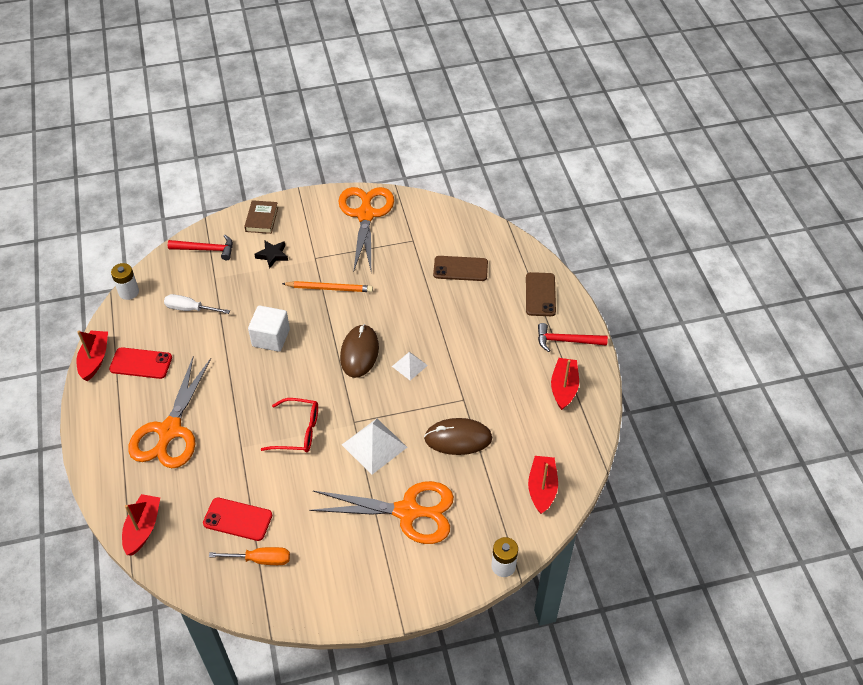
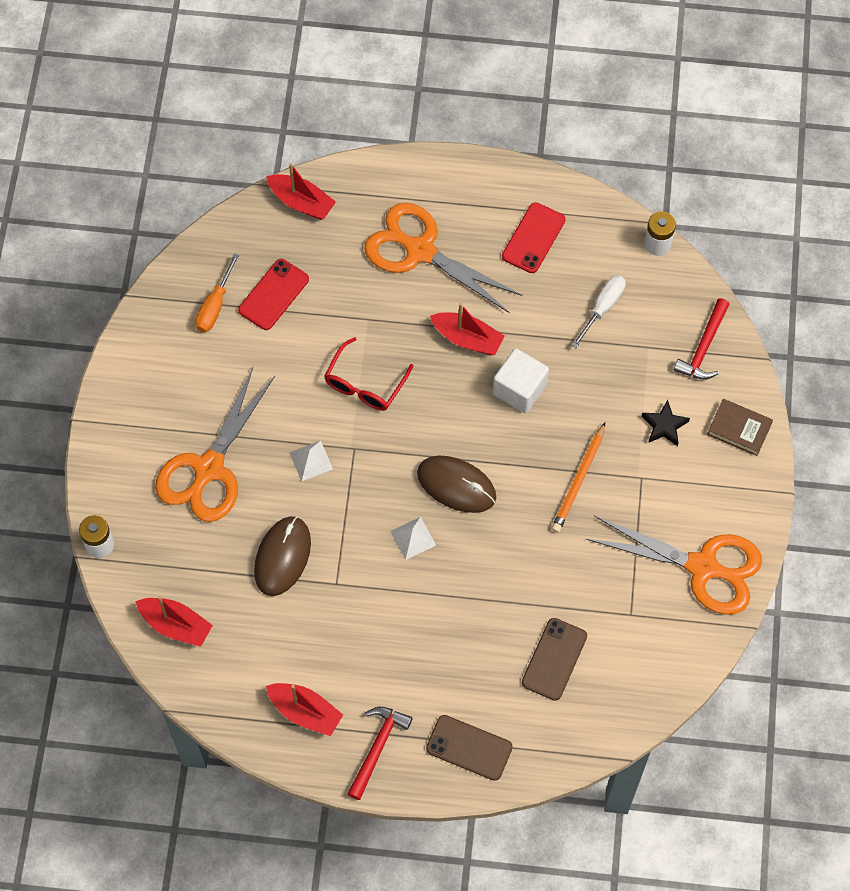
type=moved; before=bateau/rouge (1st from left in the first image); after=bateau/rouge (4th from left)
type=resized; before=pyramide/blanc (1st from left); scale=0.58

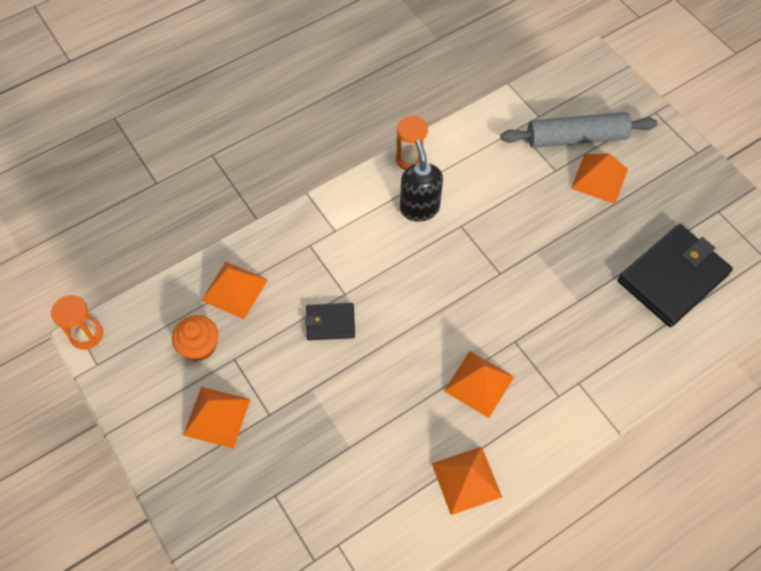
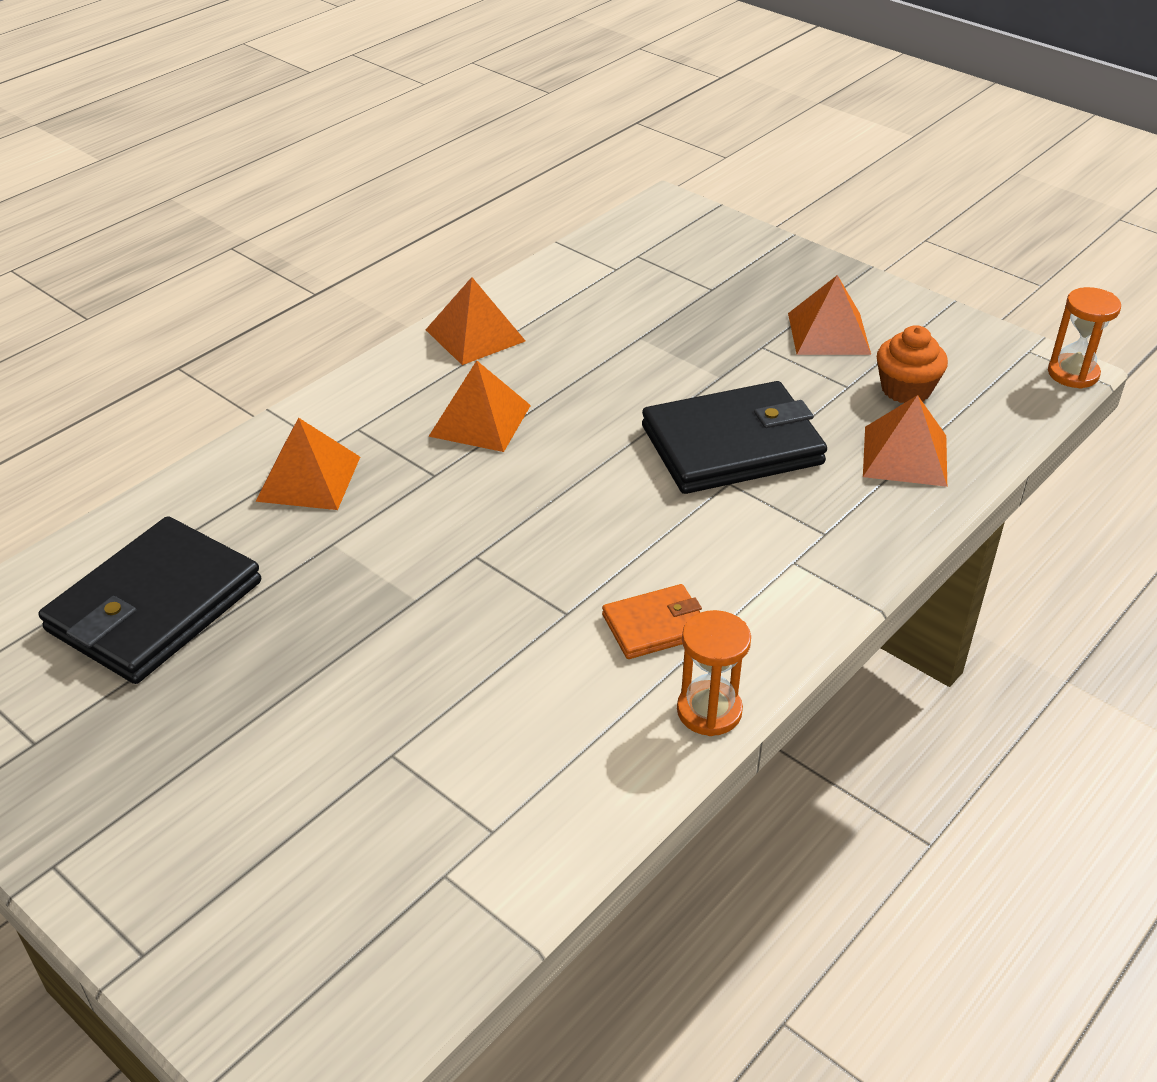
type=resized; before=portefeuille/noir (1st from left in the first image); scale=1.97
type=replaced; before=distributeur de savon/noir; after=portefeuille/orange
type=removed; before=rouleau à pâtisserie/gris
type=moved; before=pyramide/orange (5th from left in the first image); after=pyramide/orange (1st from left)

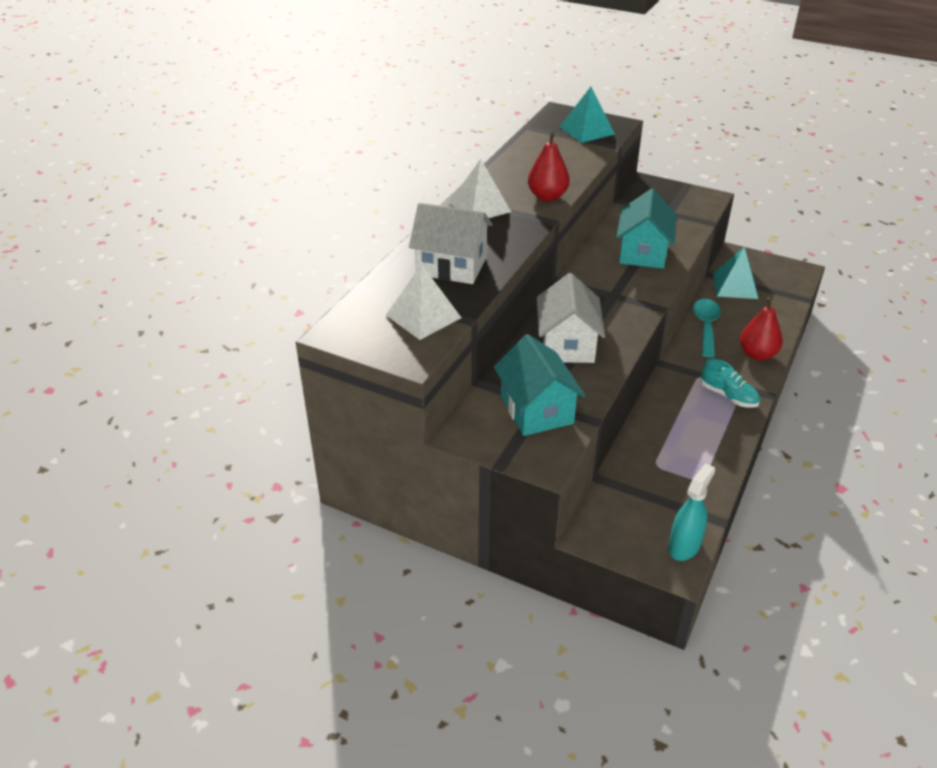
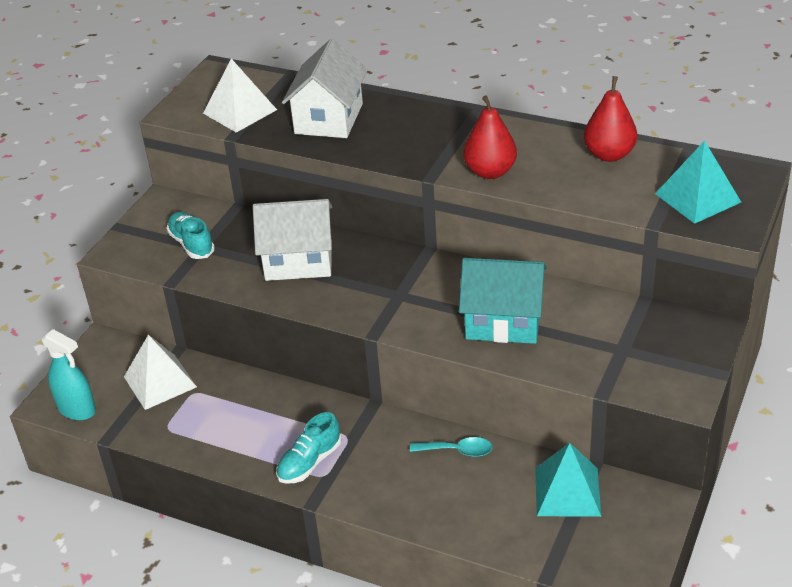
type=moved; before=pyramide/blanc (2nd from left in the first image); after=pyramide/blanc (1st from left)
type=replaced; before=maison/turquoise (1st from left); after=chaussure/turquoise (1st from left)
type=resized; before=cuillère/turquoise; scale=0.66
type=moved; before=poire/rouge (2nd from left)

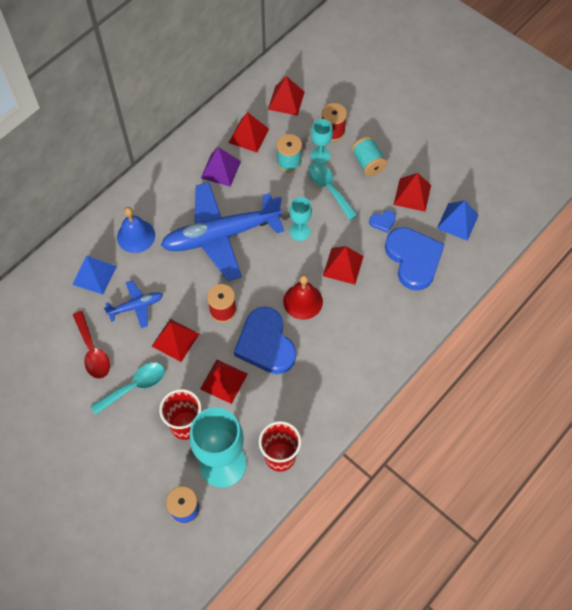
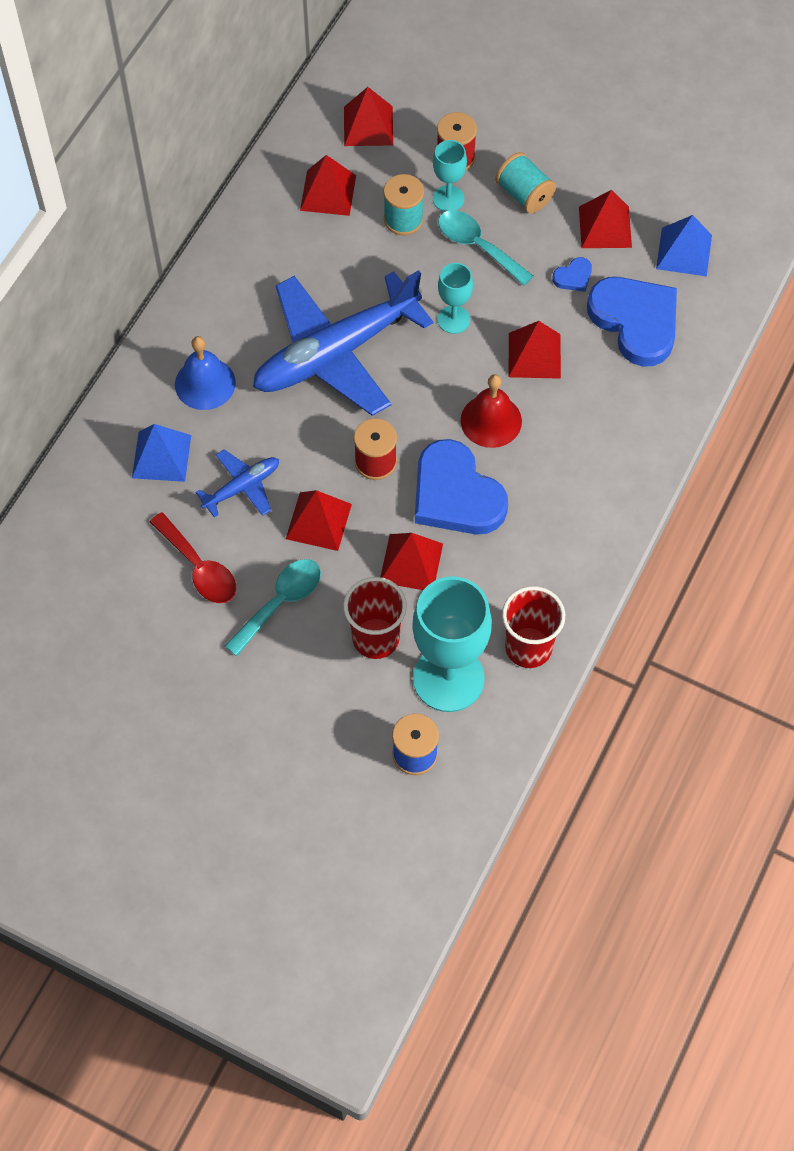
type=removed; before=pyramide/violet

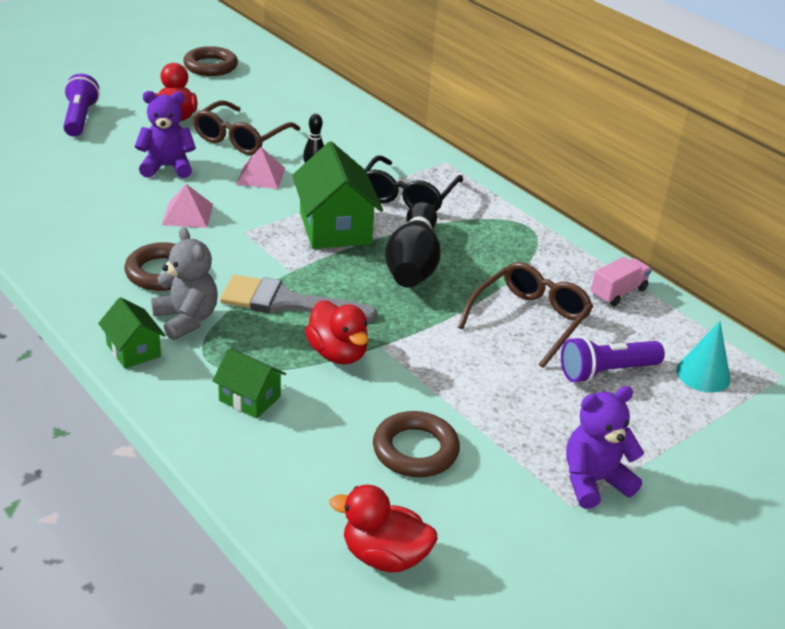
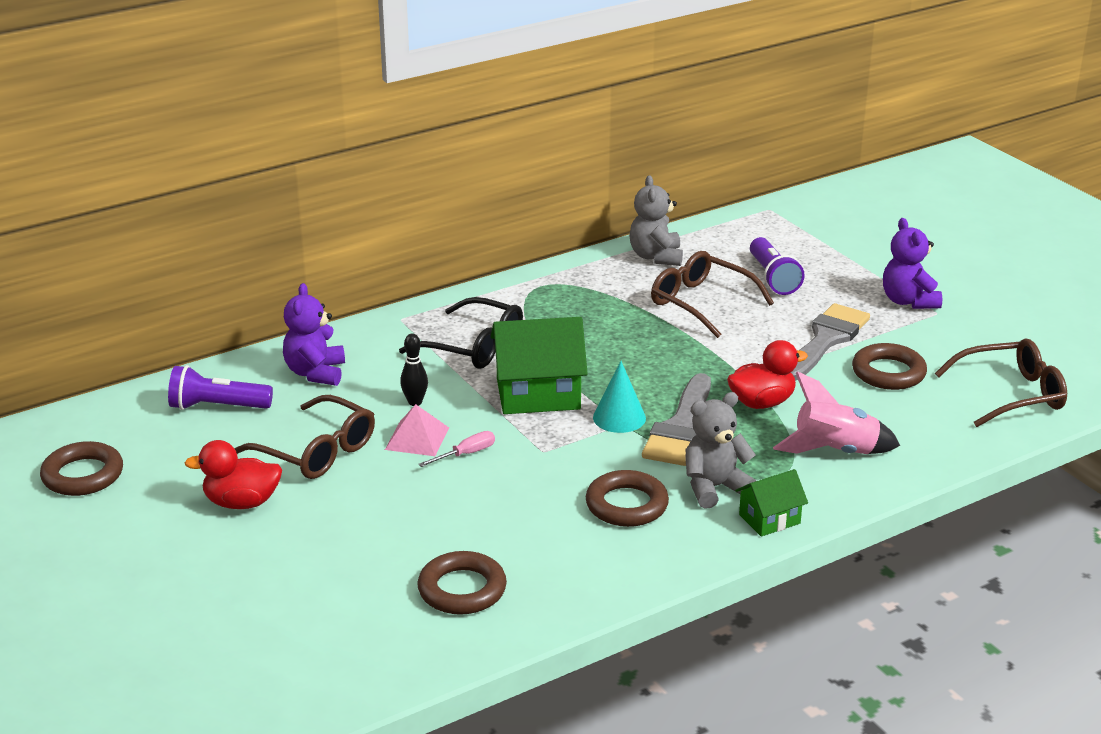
type=moved; before=lampe de poche/violet (1st from left)
type=moved; before=ours en peluche/violet (1st from left)
type=removed; before=pyramide/rose (1st from left)
type=replaced; before=maison/vert (2nd from left); after=fusée/rose
type=replaced; before=canard/rouge (3rd from left); after=lunettes/marron (3rd from left)
type=removed; before=quille/noir (2nd from left)
type=replaced; before=camion/rose; after=ours en peluche/gris (1st from left)
type=moved; before=cône/turquoise
type=added; after=anneau/marron (2nd from left)
type=added; after=tournevis/rose
type=added; after=pinceau/gris (2nd from left)

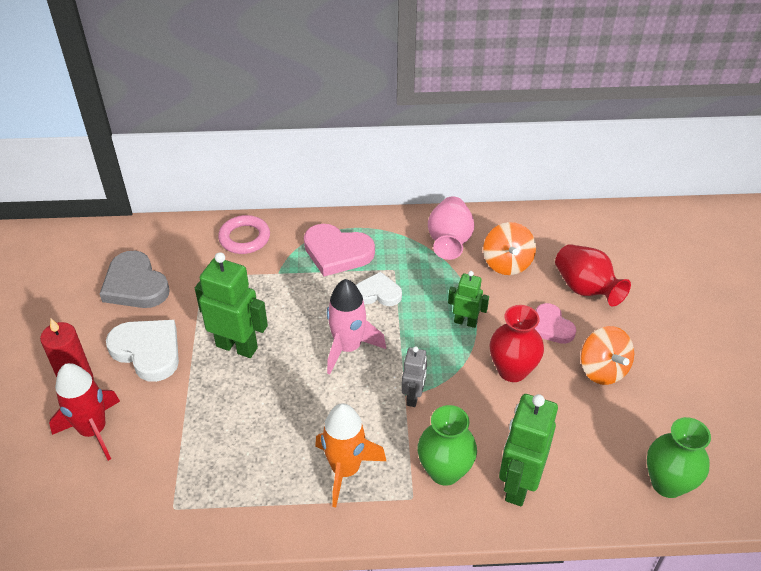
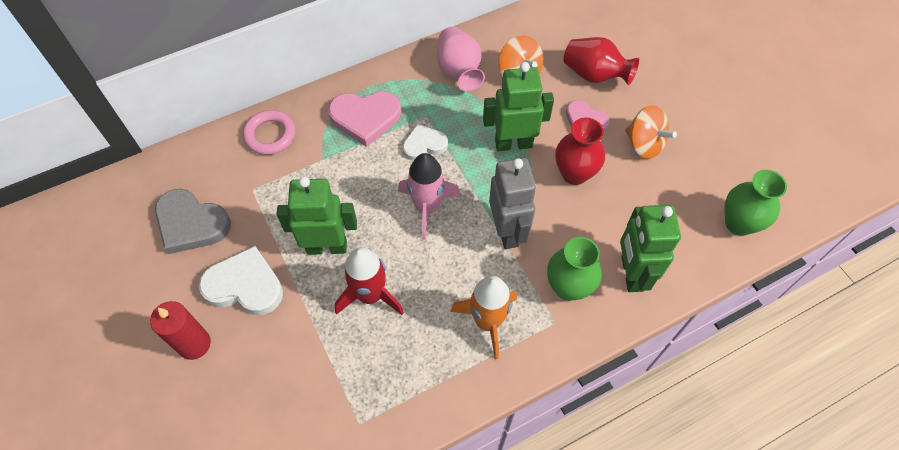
type=moved; before=fusée/rouge
type=resized; before=robot/gris; scale=1.76
type=resized; before=robot/vert (2nd from left); scale=1.76

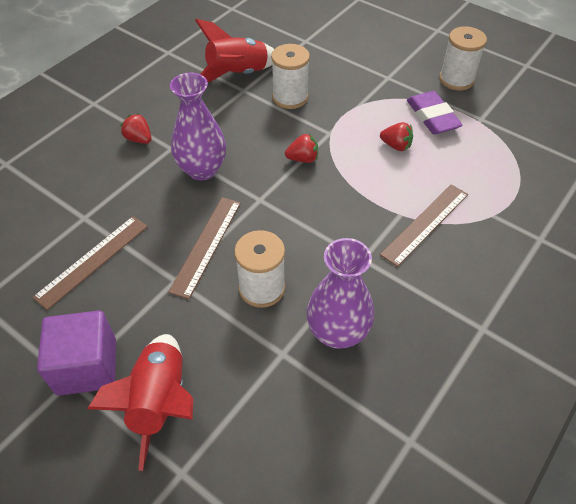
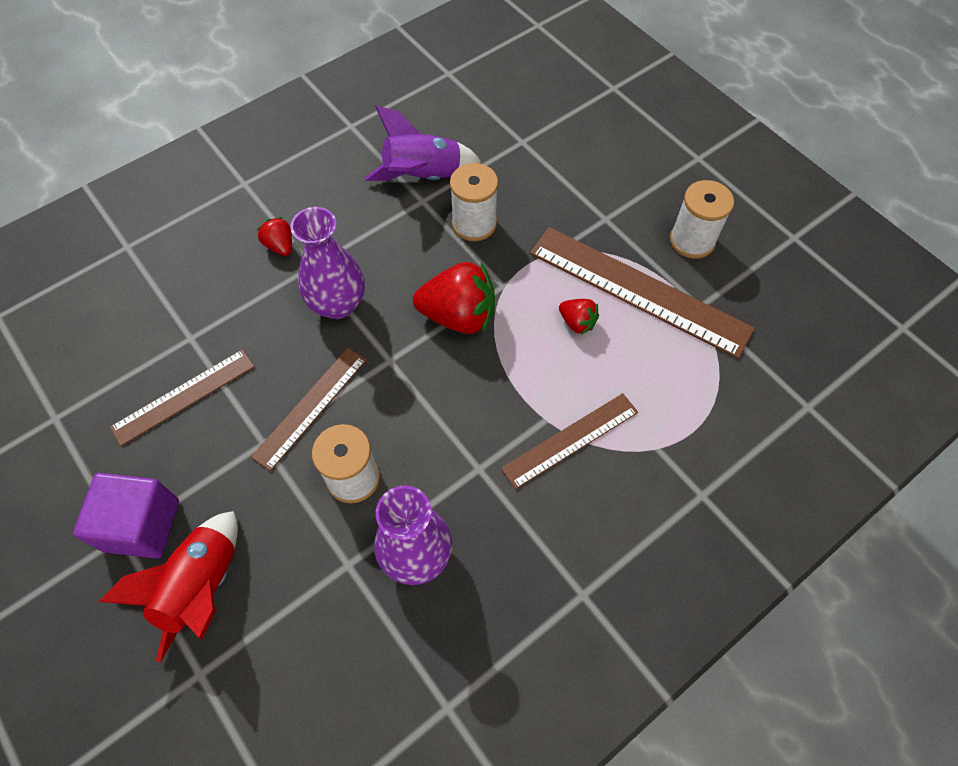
type=recoloured; before=fusée/rouge (2nd from left); after=fusée/violet
type=resized; before=fraise/rouge (2nd from left); scale=1.98
type=replaced; before=gomme/violet; after=règle/marron (4th from left)

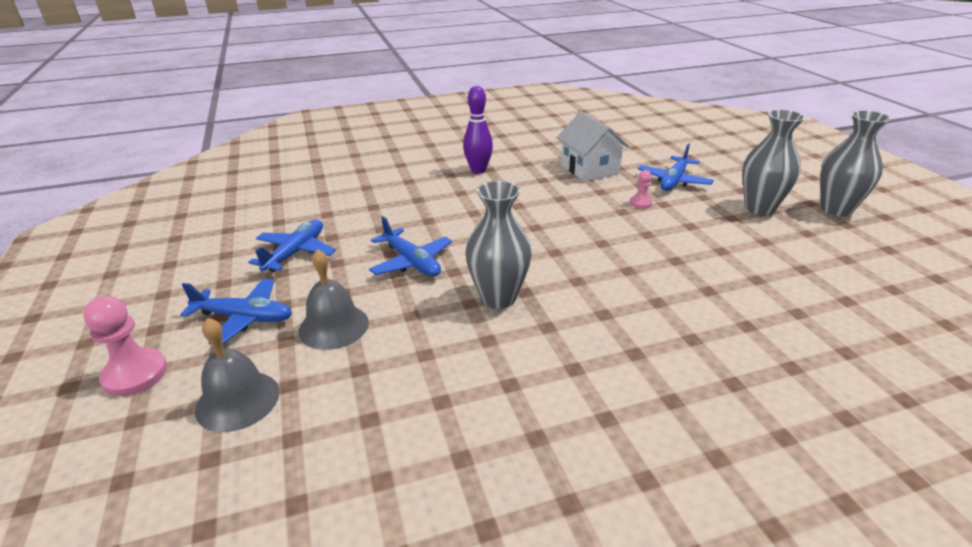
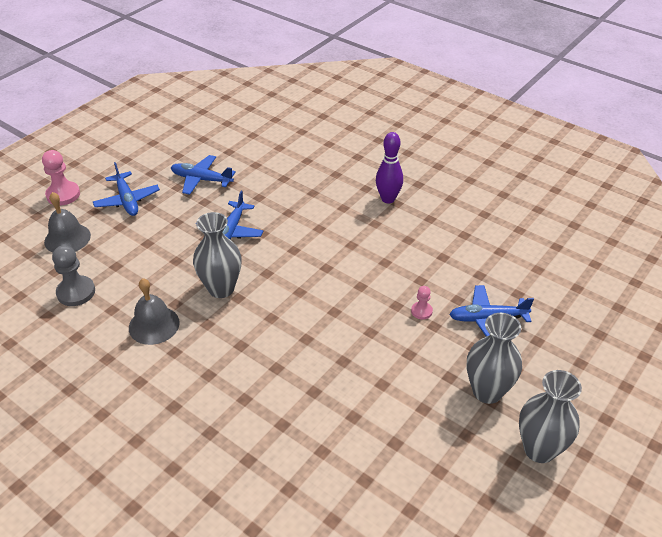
type=turned; before=avion/bleu (2nd from left); turn=-150
type=moved; before=cloche/gris (2nd from left)
type=removed; before=maison/blanc
type=added; after=pion/gris

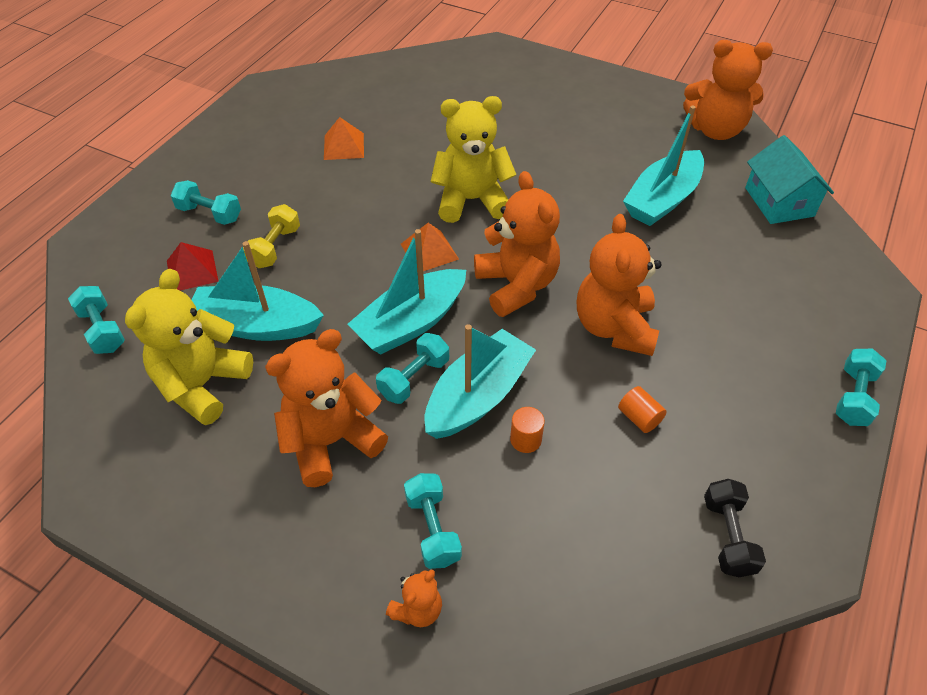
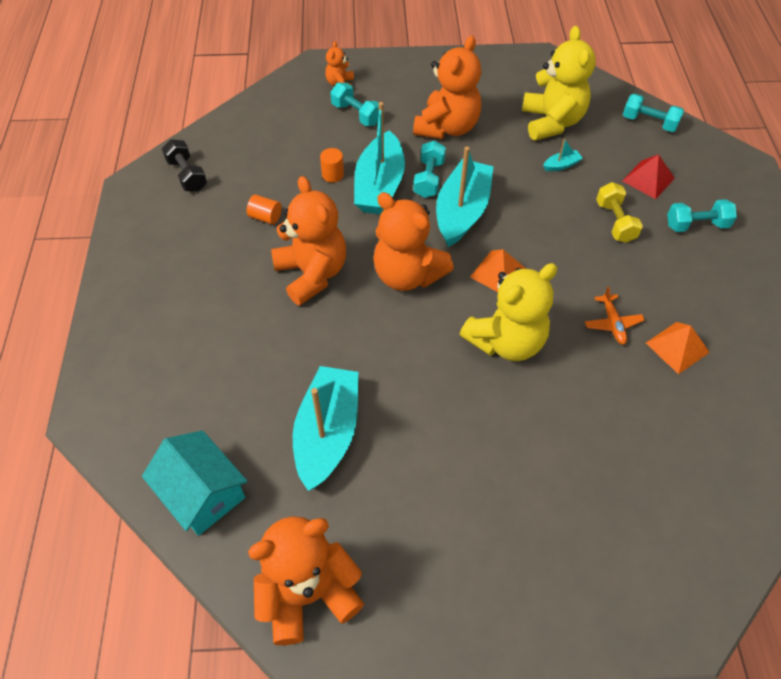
type=resized; before=bateau/turquoise (1st from left in the first image); scale=0.4
type=removed; before=haltère/turquoise (5th from left)
type=added; after=avion/orange

